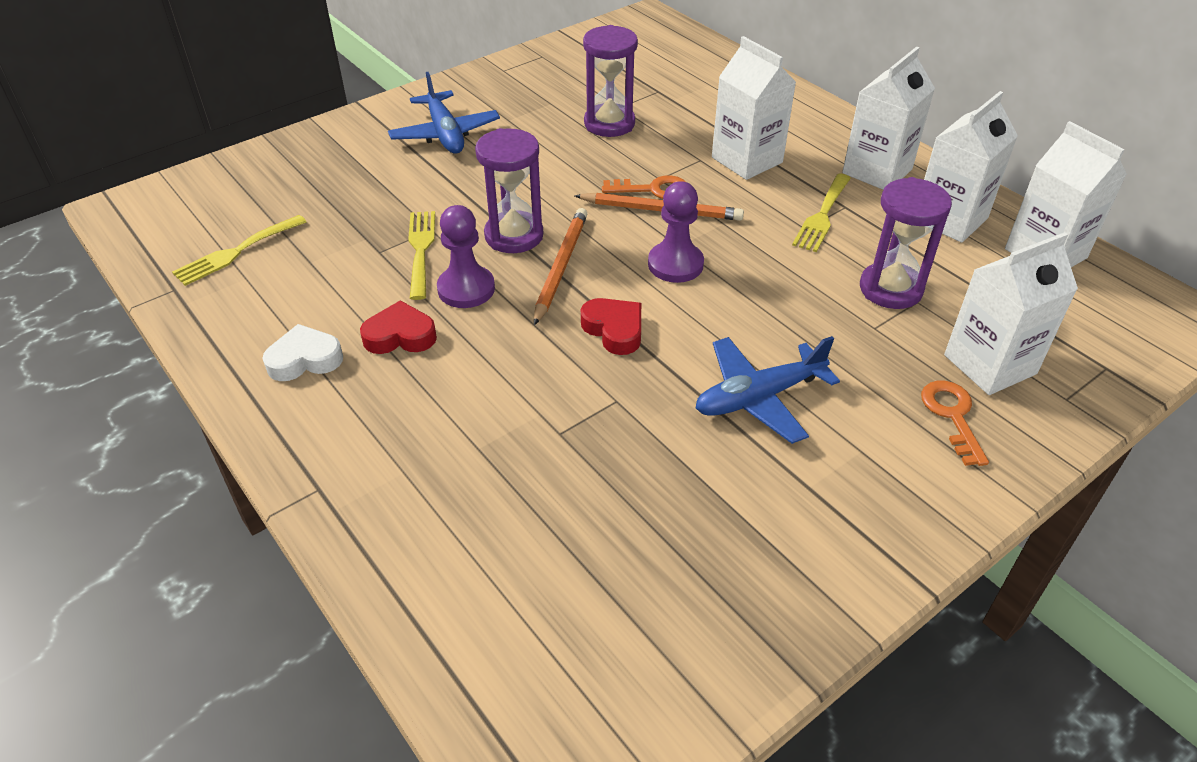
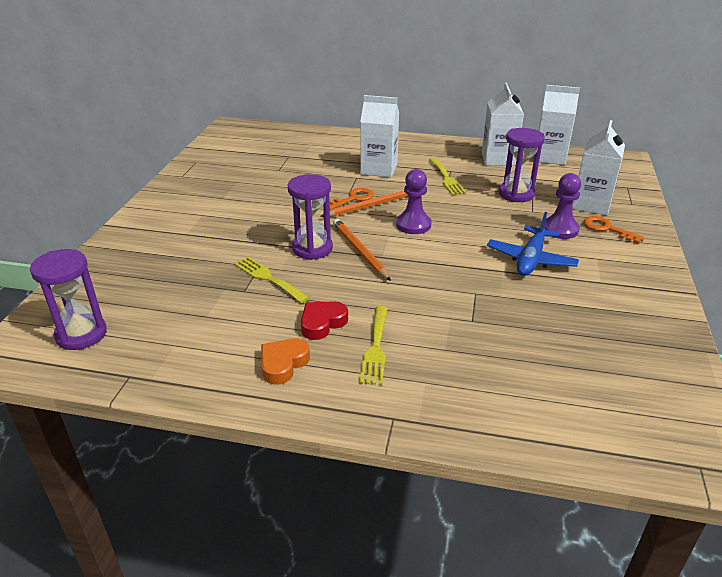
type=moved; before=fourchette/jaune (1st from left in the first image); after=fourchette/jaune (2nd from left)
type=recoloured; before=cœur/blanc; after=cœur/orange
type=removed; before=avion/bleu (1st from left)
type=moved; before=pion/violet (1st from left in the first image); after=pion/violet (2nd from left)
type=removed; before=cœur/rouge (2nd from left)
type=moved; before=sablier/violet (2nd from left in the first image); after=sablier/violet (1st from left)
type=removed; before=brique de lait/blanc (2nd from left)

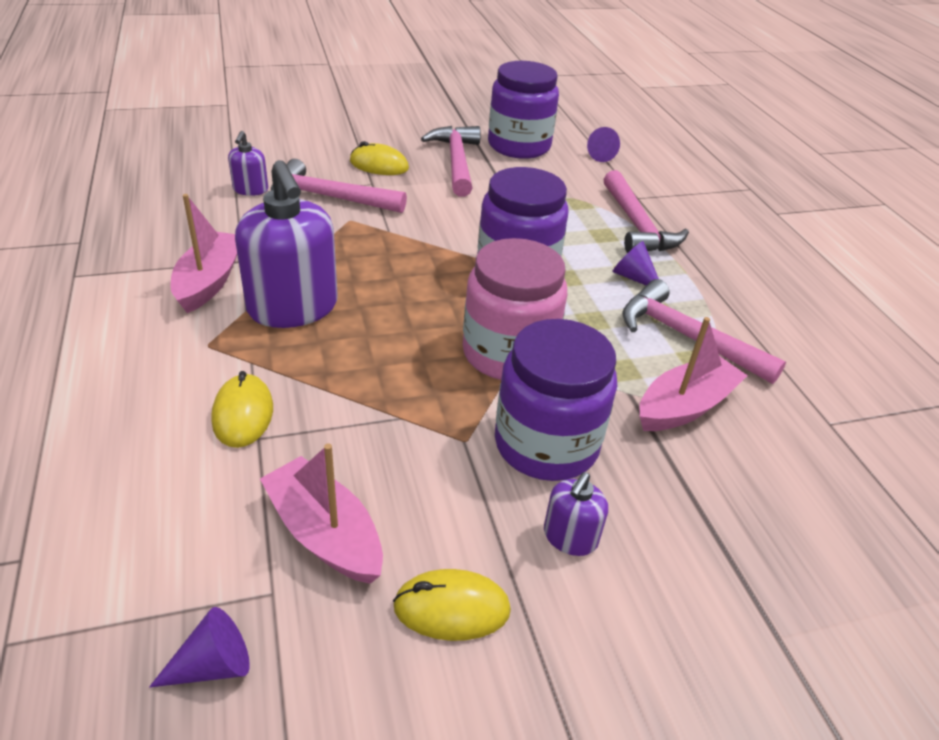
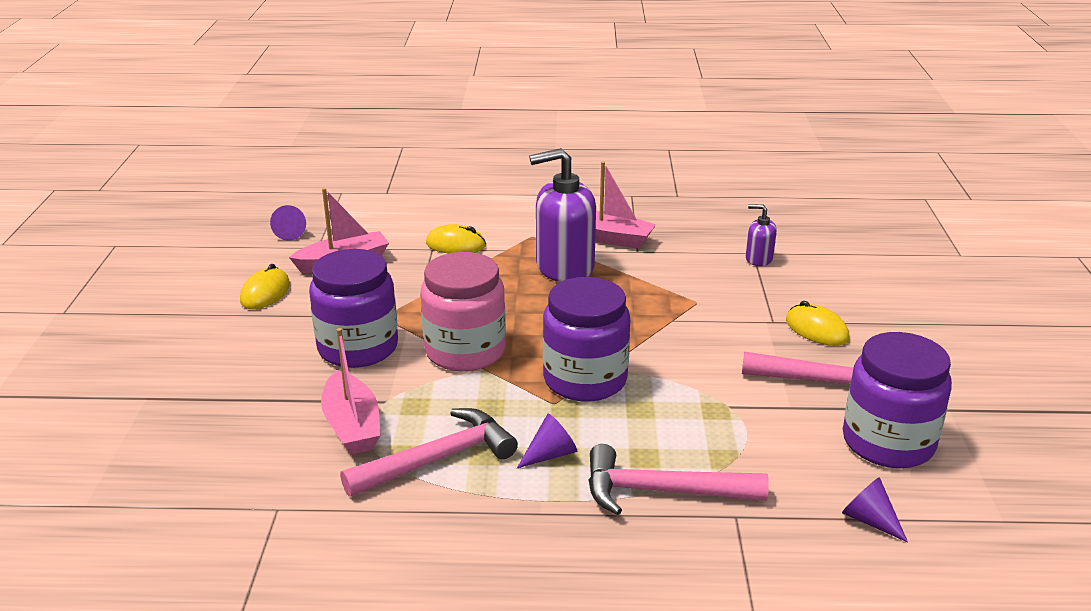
type=removed; before=marteau/rose (1st from left)
type=turned; before=souris/jaune (2nd from left in the first image); turn=-75
type=removed; before=distributeur de savon/violet (3rd from left)

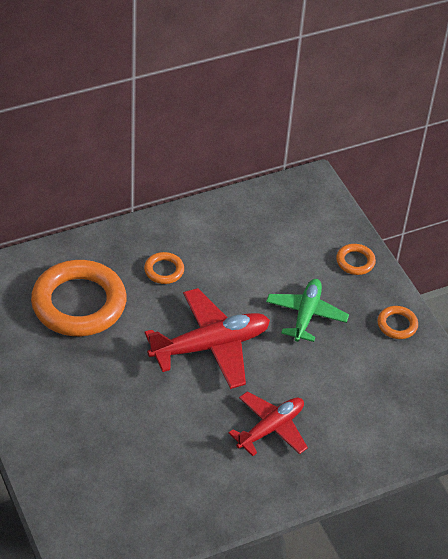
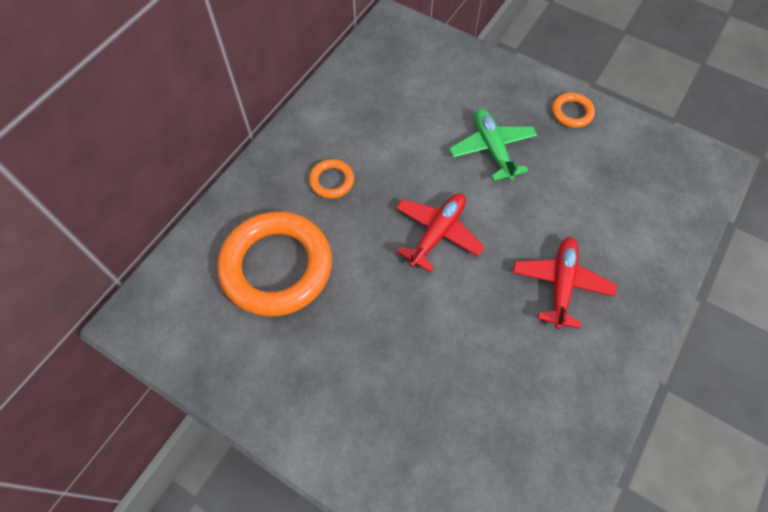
type=resized; before=avion/rouge (1st from left); scale=0.66
type=removed; before=anneau/orange (3rd from left)

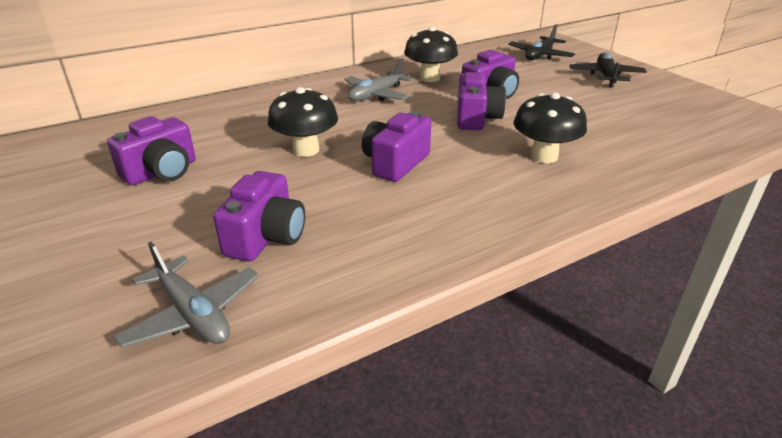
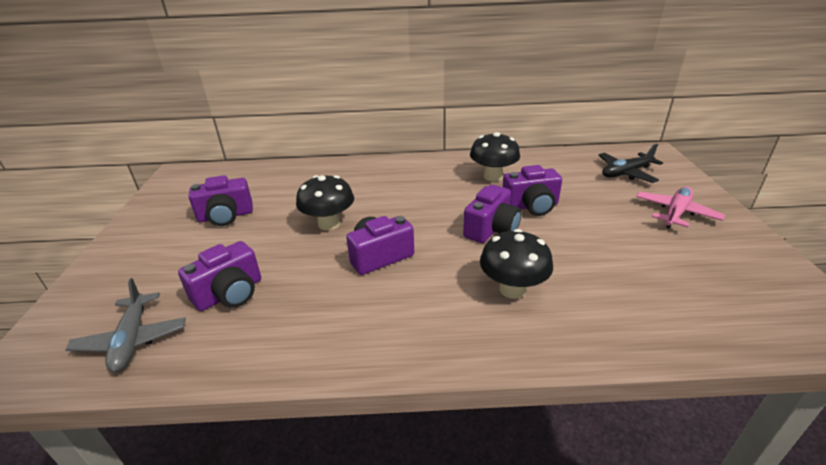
type=removed; before=avion/gris (2nd from left)
type=recoloured; before=avion/noir (2nd from left); after=avion/rose

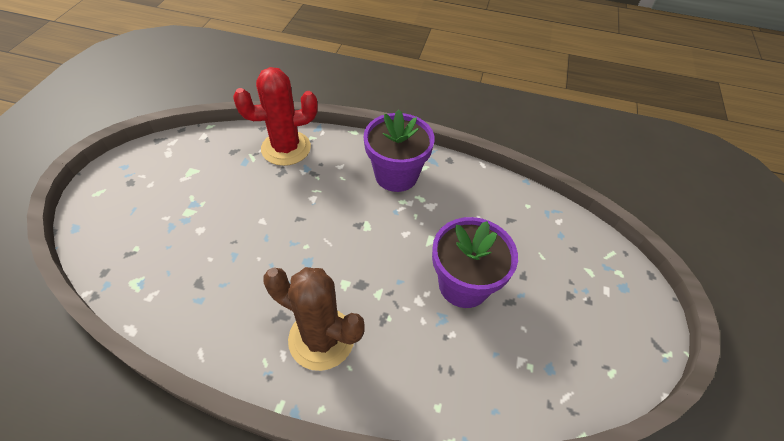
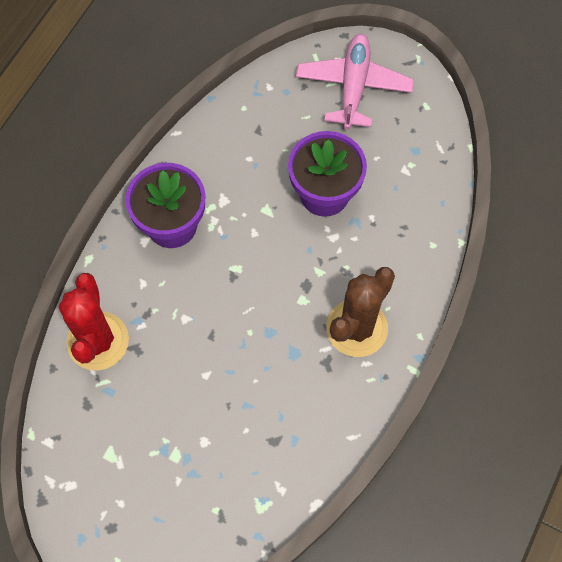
type=added; after=avion/rose

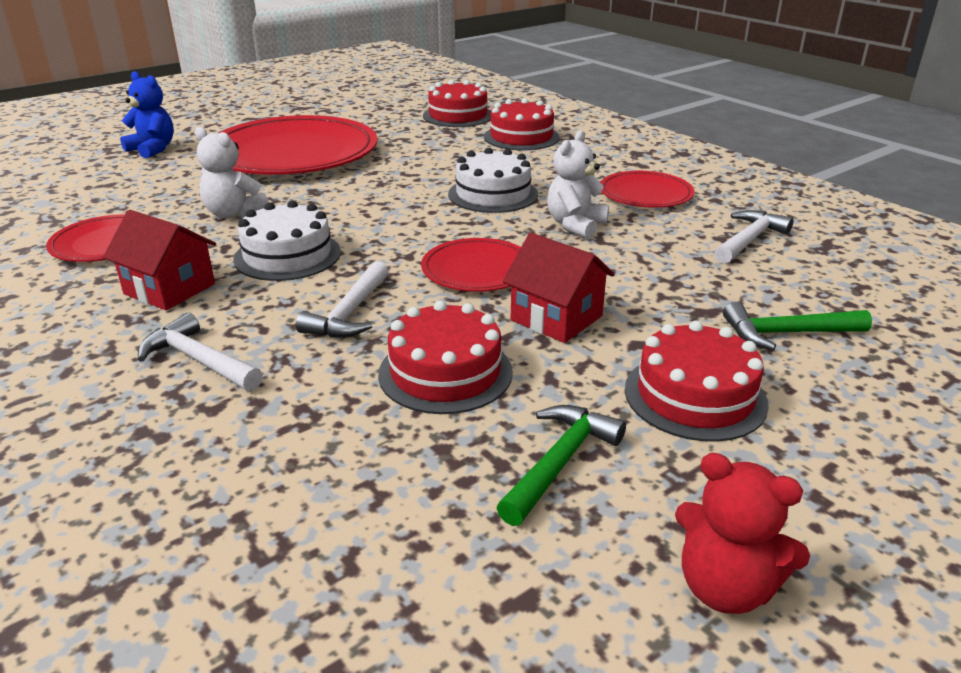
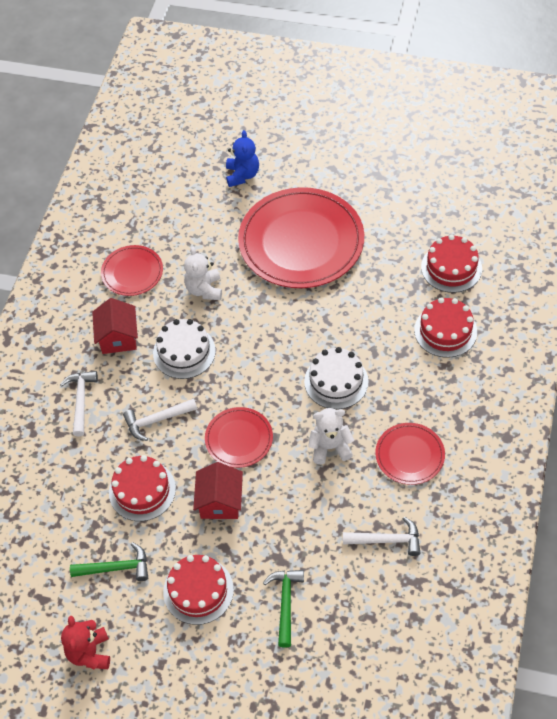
type=turned; before=marteau/vert (2nd from left); turn=45

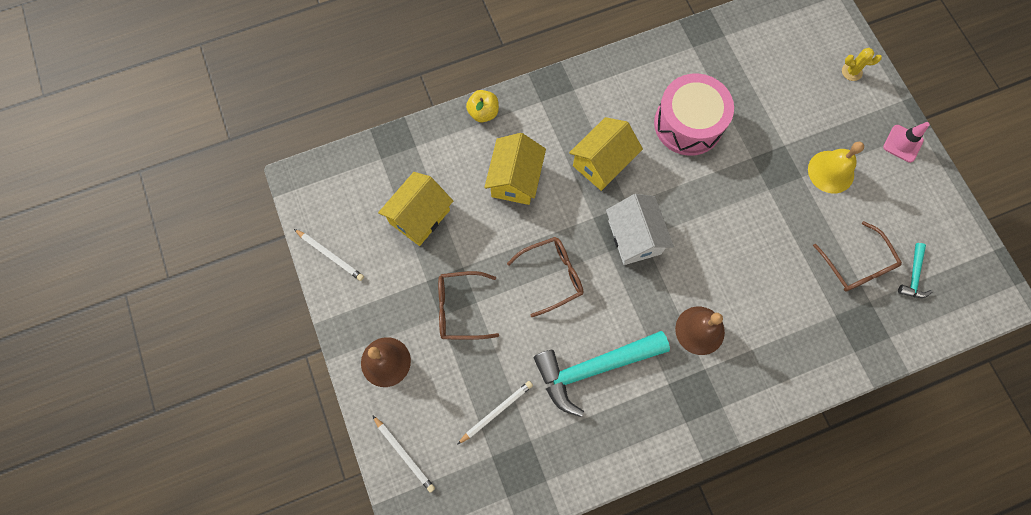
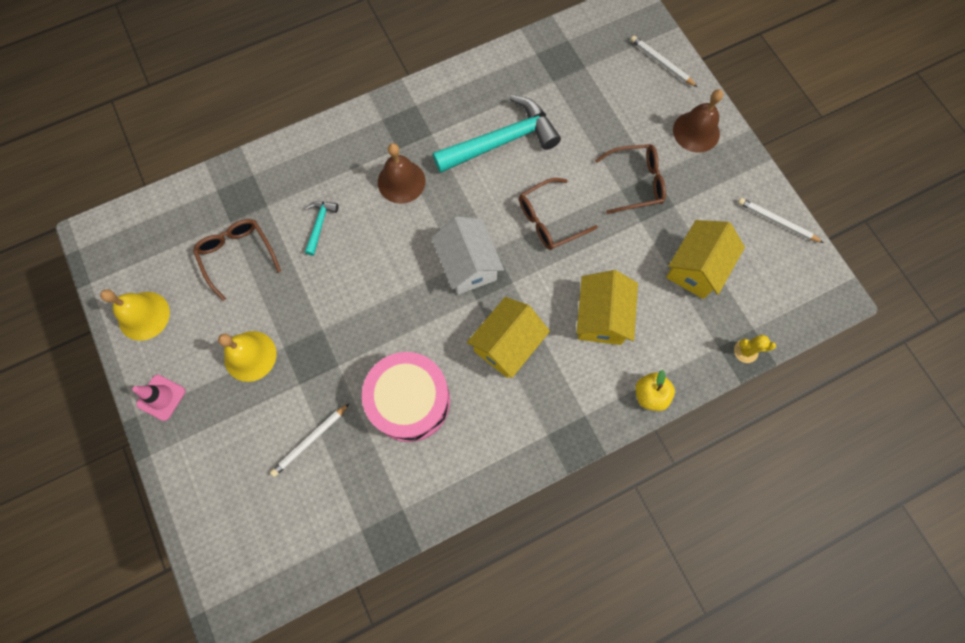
type=moved; before=crayon/blanc (3rd from left in the first image); after=crayon/blanc (1st from left)
type=moved; before=cactus/jaune
type=moved; before=marteau/turquoise (2nd from left in the first image); after=marteau/turquoise (1st from left)
type=added; after=cloche/jaune (1st from left)

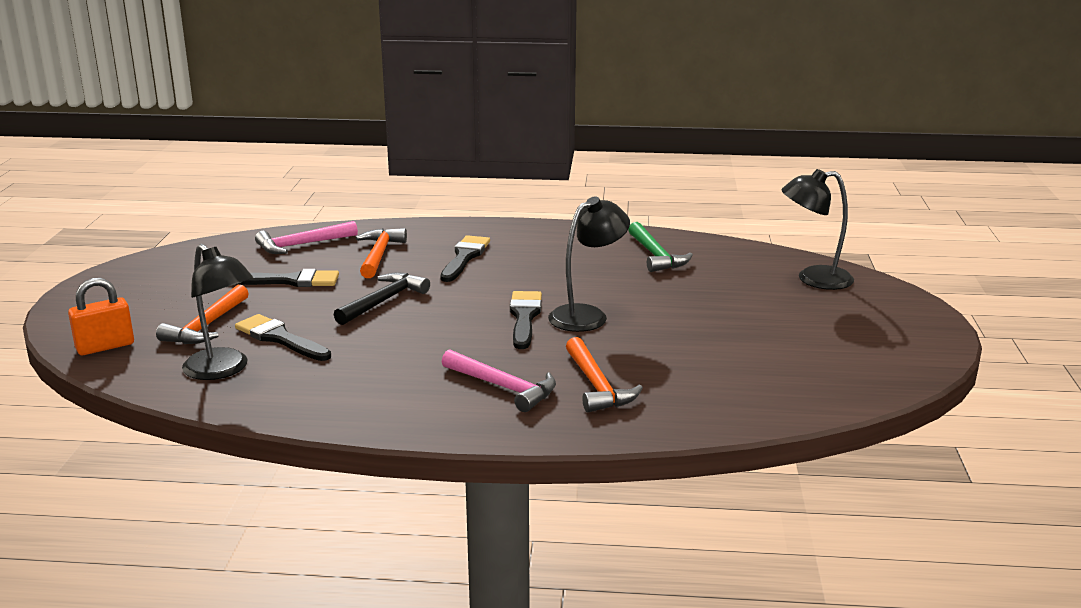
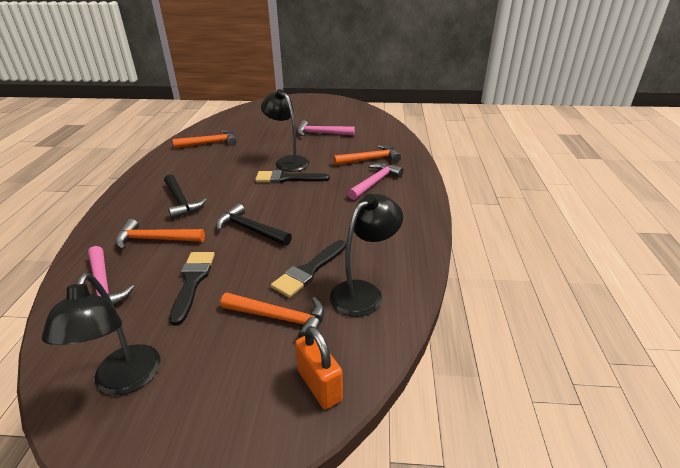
type=replaced; before=pinceau/noir (3rd from left); after=marteau/noir (1st from left)
type=recoloured; before=marteau/vert; after=marteau/orange (2nd from left)
type=moved; before=lampe/noir (3rd from left in the first image); after=lampe/noir (1st from left)
type=added; after=marteau/rose (2nd from left)

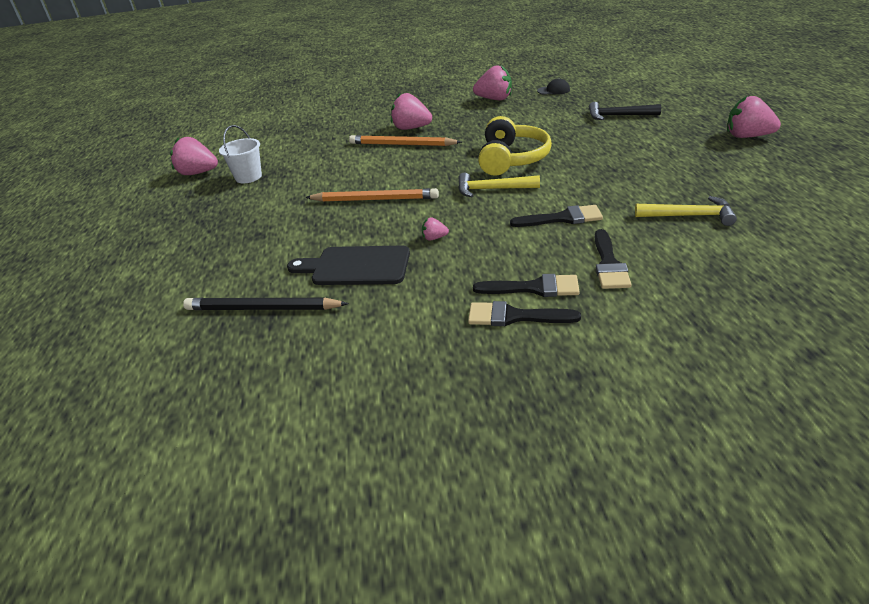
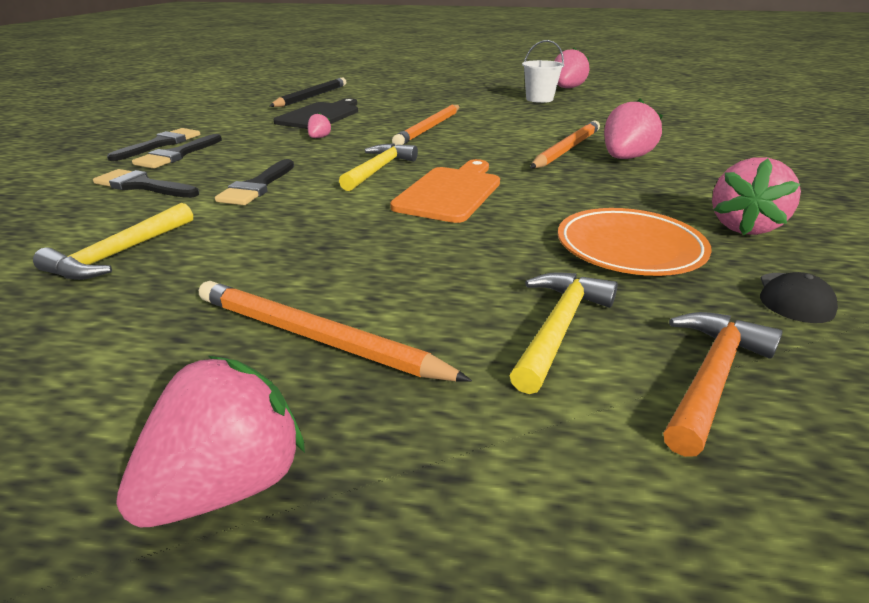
type=replaced; before=casque audio/jaune; after=planche à découper/orange
type=recoloured; before=marteau/noir; after=marteau/jaune (3rd from left)
type=added; after=crayon/orange (1st from left)
type=added; after=assiette/orange
type=added; after=marteau/orange

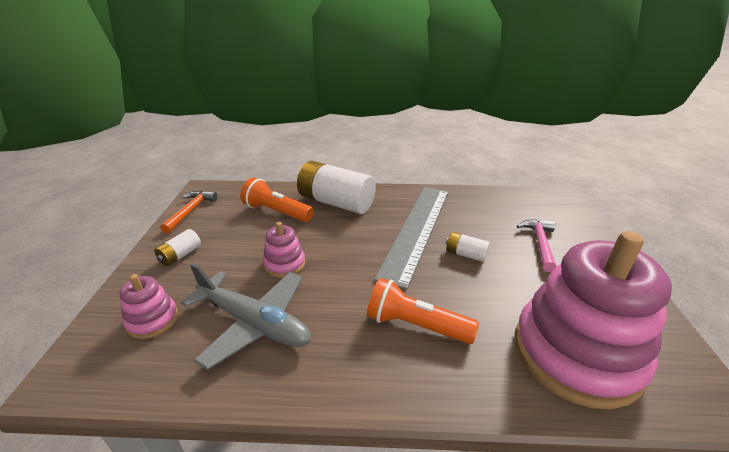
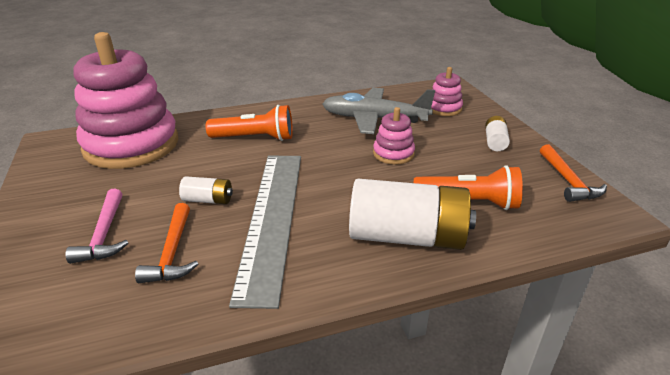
type=added; after=marteau/orange (1st from left)

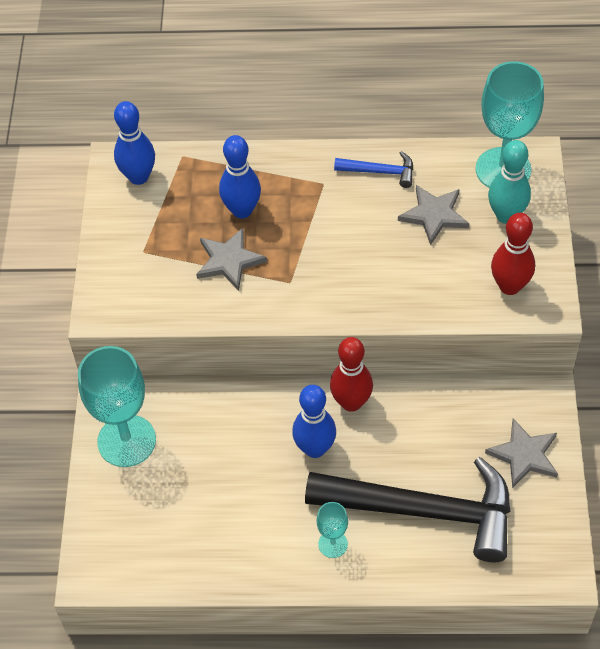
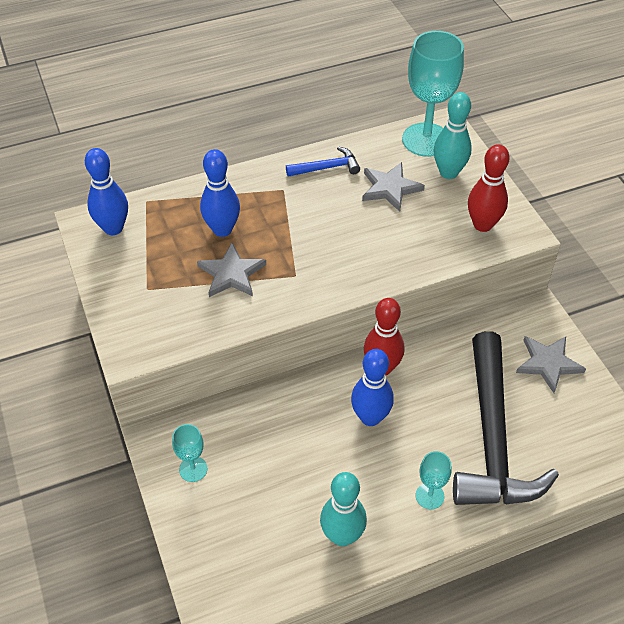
type=resized; before=verre à pied/turquoise (1st from left); scale=0.48
type=turned; before=marteau/noir; turn=105
type=added; after=quille/turquoise (1st from left)

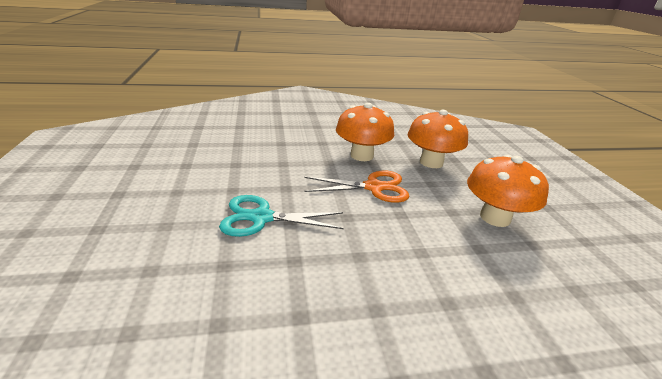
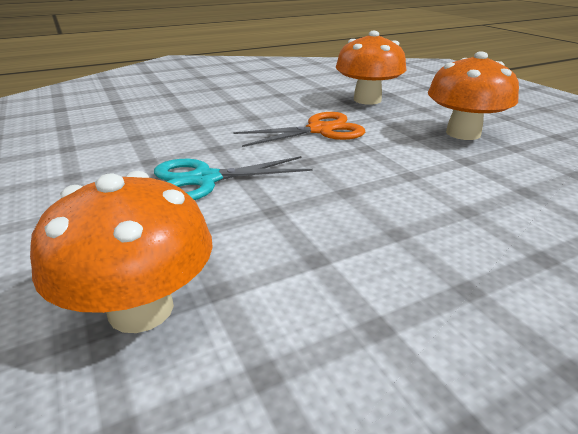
type=moved; before=champignon/orange (1st from left)

